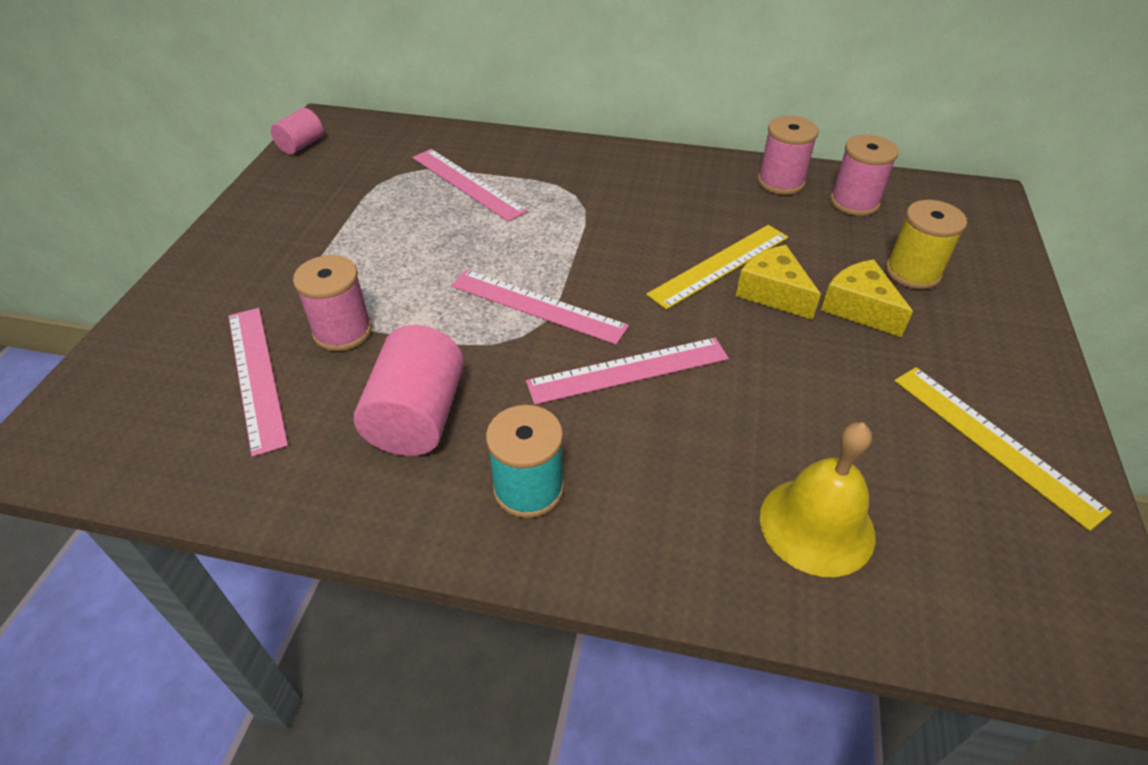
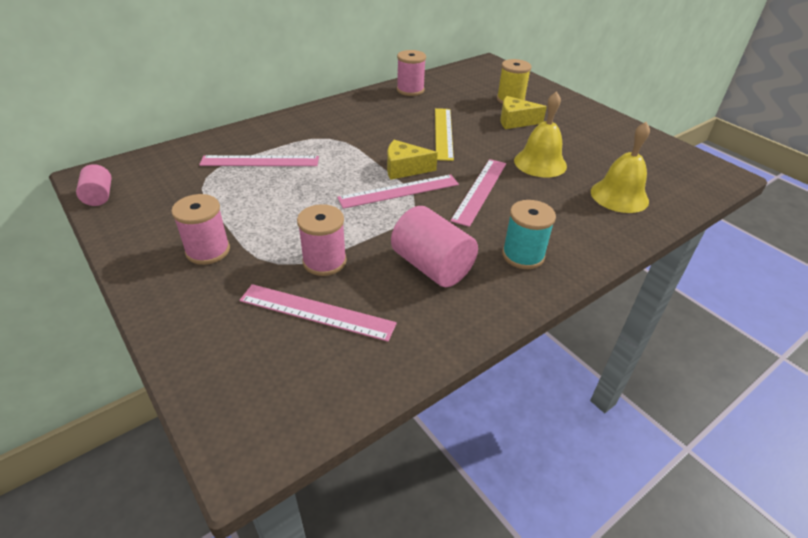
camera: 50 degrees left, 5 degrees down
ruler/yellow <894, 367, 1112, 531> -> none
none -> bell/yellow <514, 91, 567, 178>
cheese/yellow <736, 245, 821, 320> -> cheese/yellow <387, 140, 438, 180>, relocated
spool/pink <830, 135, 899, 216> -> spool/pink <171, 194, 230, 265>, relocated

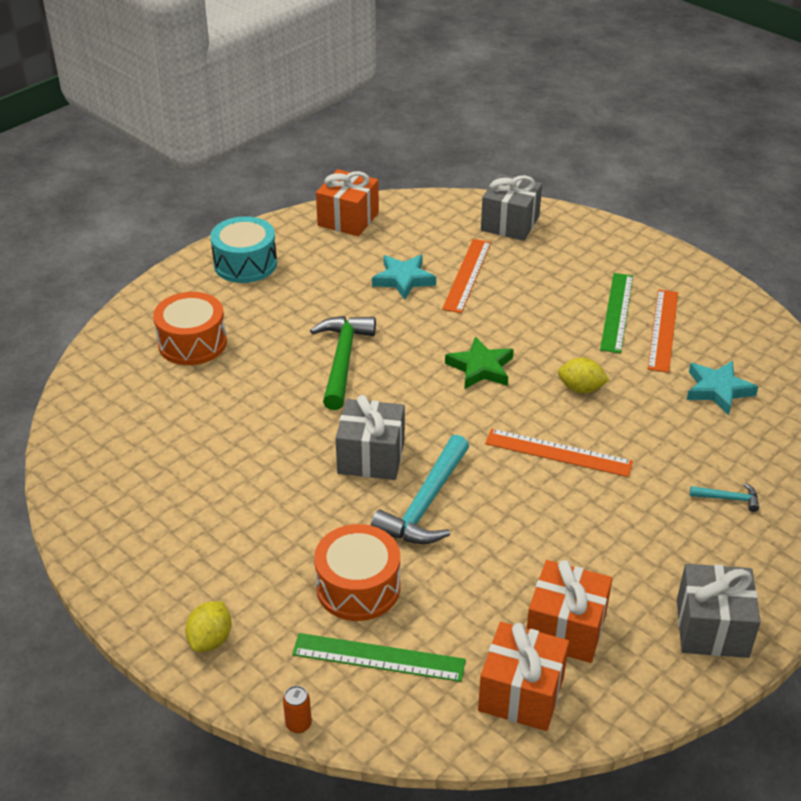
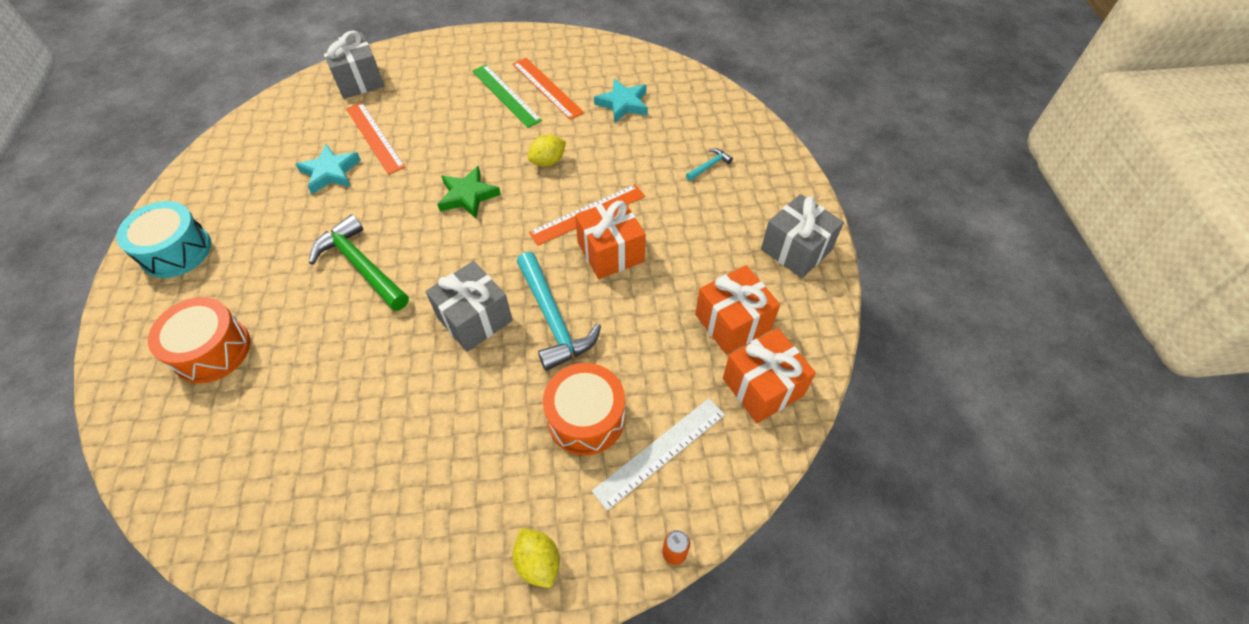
camera: 50 degrees left, 15 degrees up
gift/orange <316, 169, 379, 236> -> gift/orange <575, 198, 646, 279>, relocated
ruler/green <292, 633, 466, 682> -> ruler/white <592, 398, 725, 511>

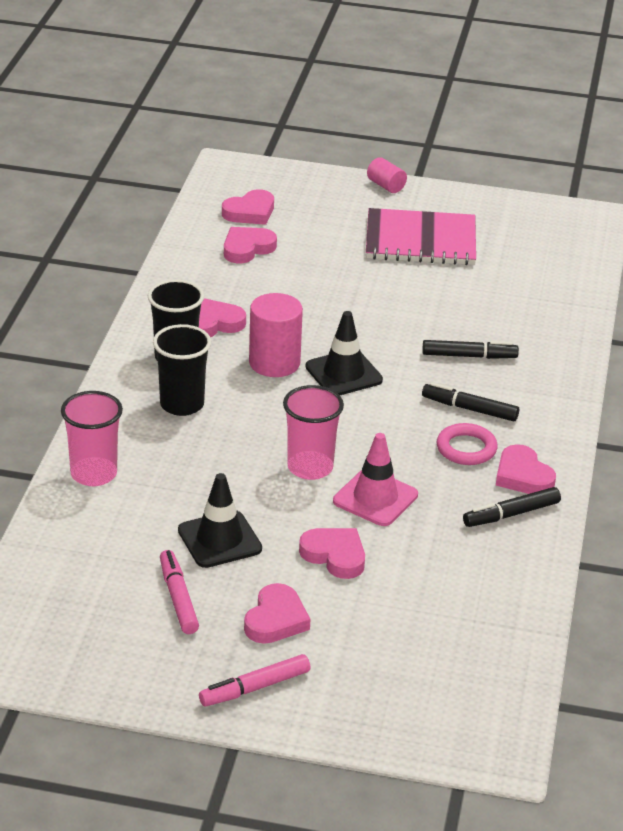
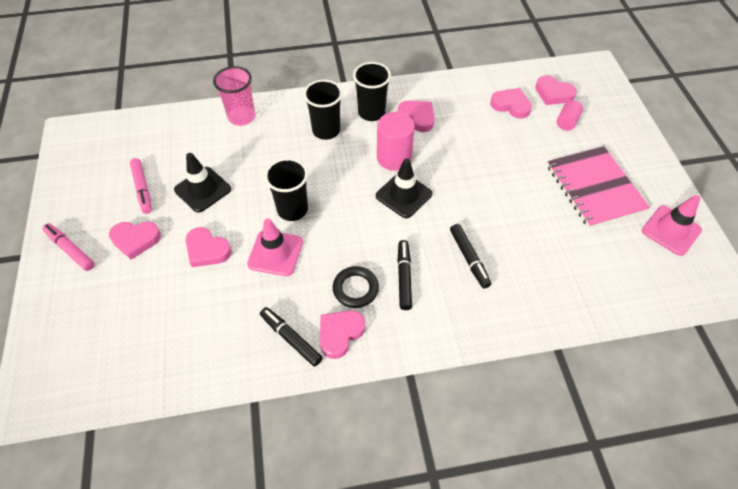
camera: 70 degrees right, 20 degrees up
none -> traffic cone/pink <642, 195, 702, 256>
cylinder/pink <367, 157, 407, 193> -> cylinder/pink <556, 100, 583, 131>, relocated
cup/pink <283, 385, 344, 480> -> cup/black <264, 158, 308, 221>
ring/pink <437, 423, 498, 465> -> ring/black <333, 266, 379, 308>
marker/pink <160, 550, 199, 634> -> marker/pink <130, 158, 152, 214>, 105 degrees clockwise
heart/pink <299, 528, 365, 579> -> heart/pink <186, 227, 232, 267>, 105 degrees clockwise

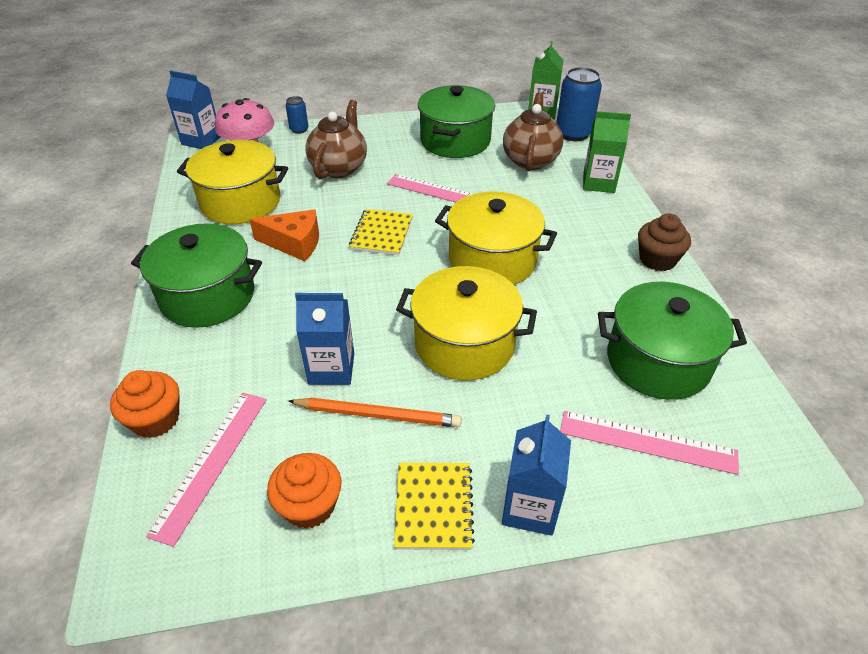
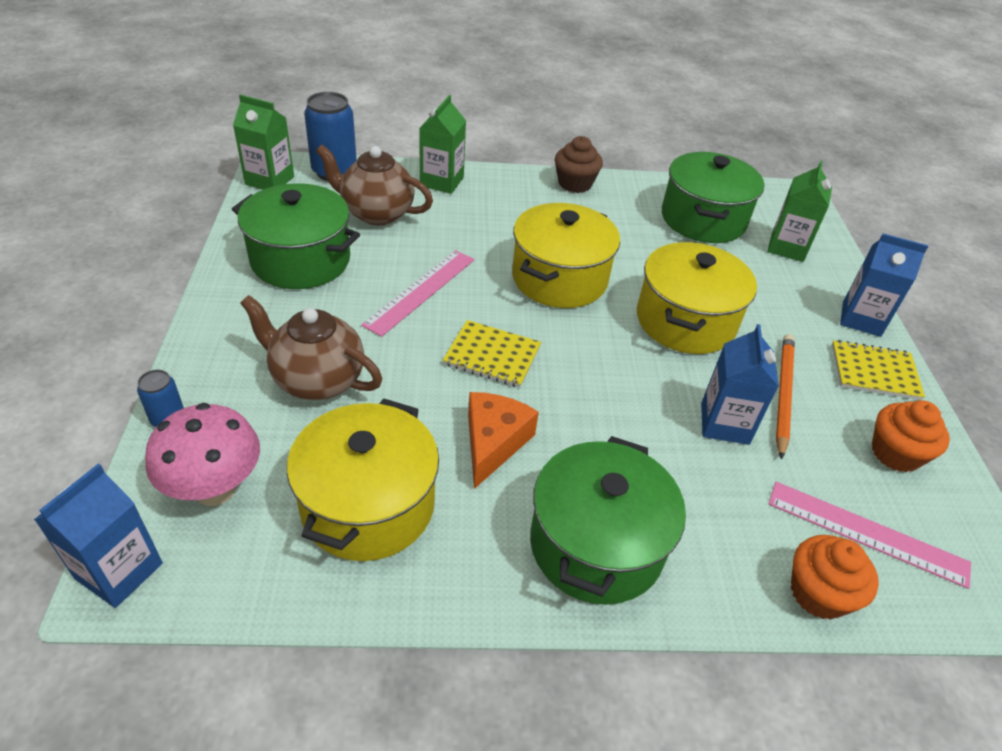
camera: 85 degrees left, 0 degrees up
ruler/pink <560, 411, 739, 475> -> carton/green <767, 161, 832, 262>

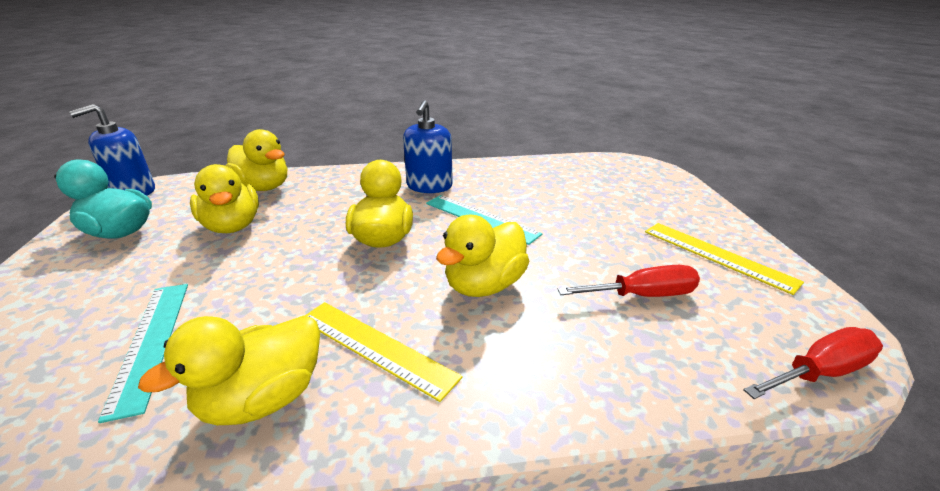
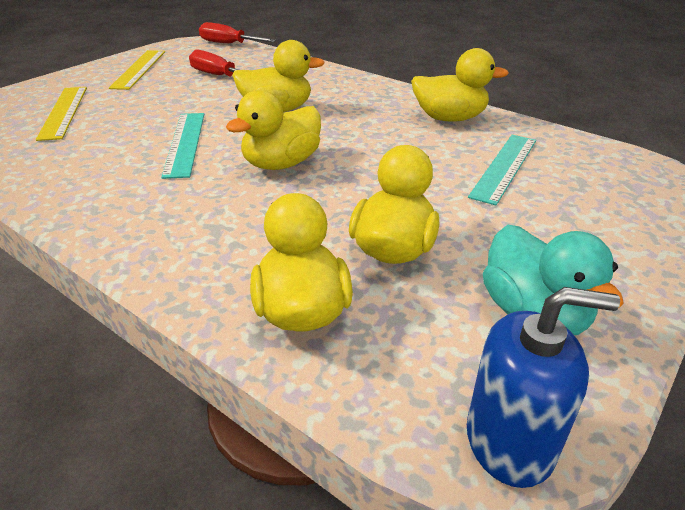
camera: 135 degrees left, 5 degrees up
soap dispenser/blue <403, 100, 453, 193> -> none
ruler/yellow <305, 302, 463, 402> -> ruler/yellow <36, 87, 87, 141>, relocated

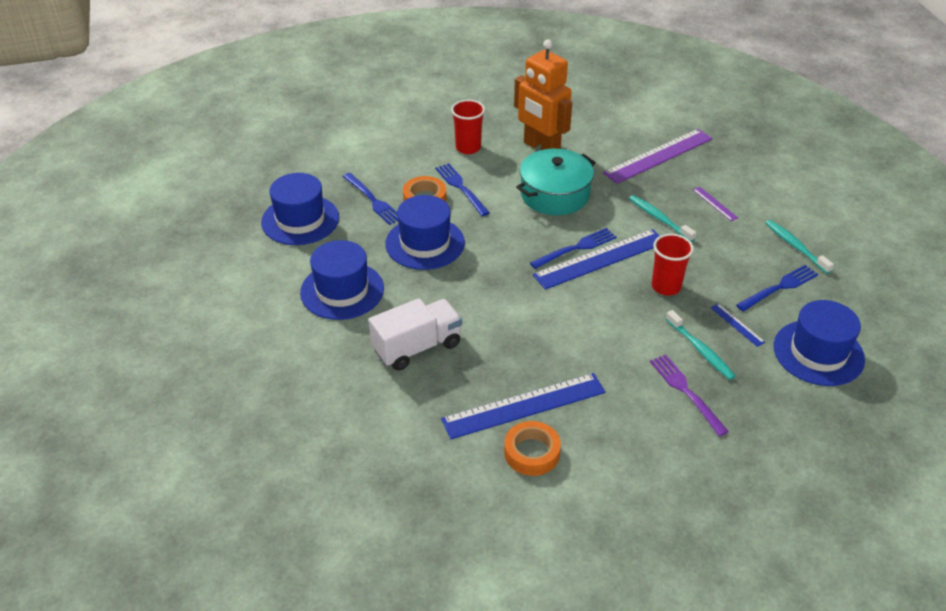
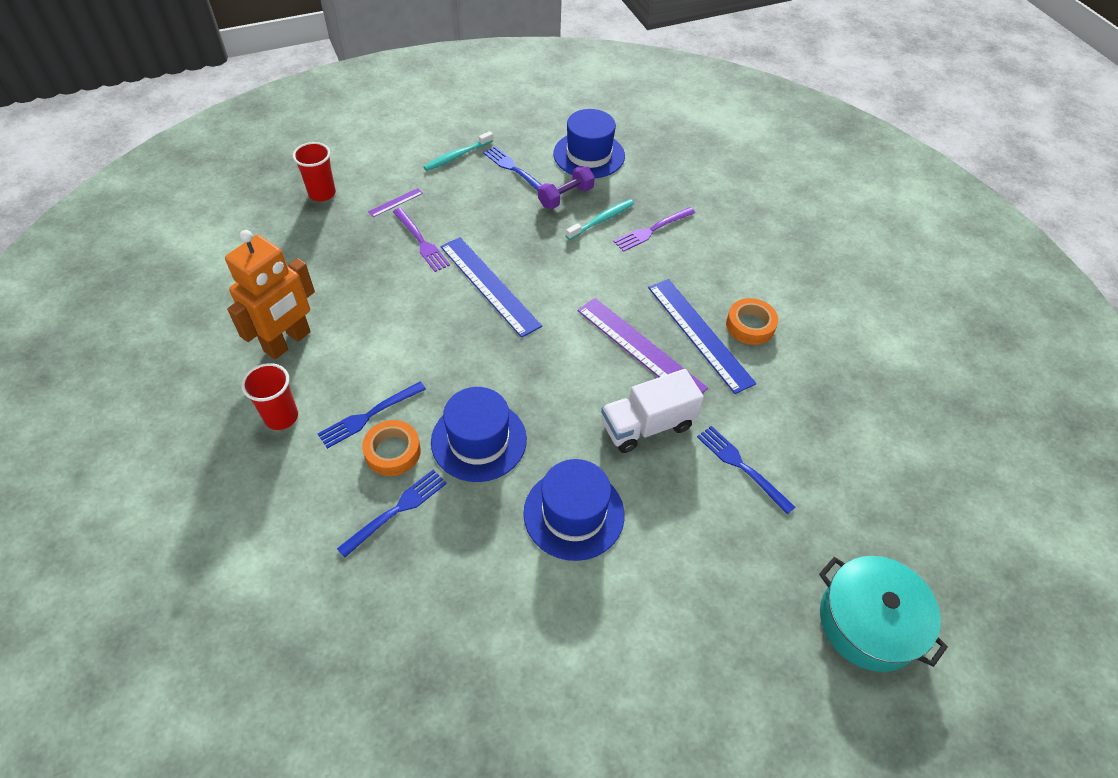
camera: 100 degrees left, 10 degrees up
hat/blue <261, 173, 339, 245> -> none
pot/turquoise <516, 149, 596, 215> -> pot/turquoise <819, 556, 948, 672>, relocated
fork/blue <530, 228, 617, 269> -> fork/blue <697, 426, 795, 514>, relocated
ruler/purple <603, 129, 713, 184> -> ruler/purple <577, 298, 708, 393>, relocated
cup/red <652, 234, 694, 295> -> cup/red <293, 142, 336, 201>, relocated
toothbrush/turquoise <629, 195, 696, 242> -> fork/purple <393, 208, 450, 272>
ruler/blue <710, 303, 765, 347> -> dumbbell/purple <538, 166, 595, 209>
truck/white <369, 298, 462, 371> -> truck/white <601, 369, 704, 453>, 75 degrees counterclockwise

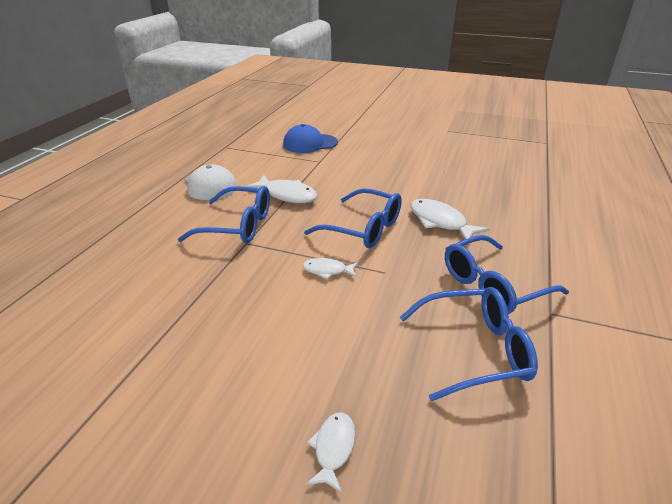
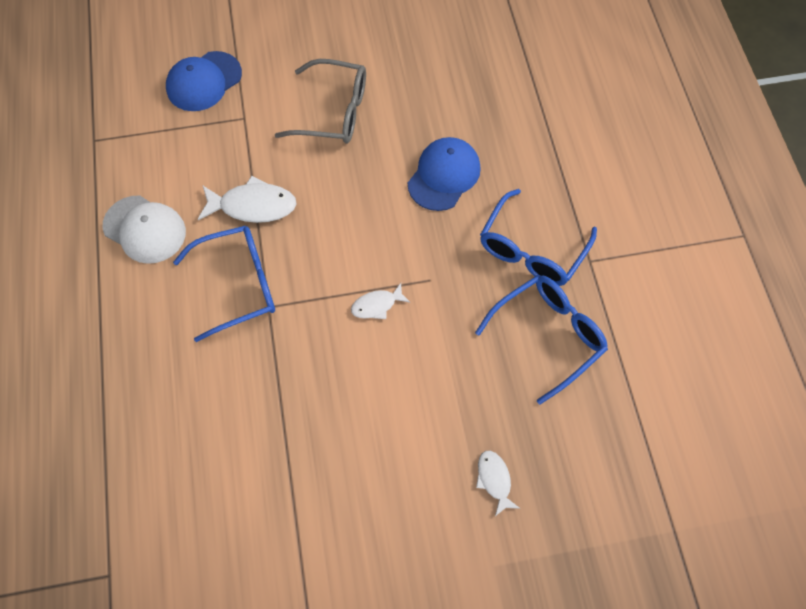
camera: 30 degrees left, 30 degrees up
glasses/blue <304, 188, 402, 248> -> none
none -> glasses/grey <275, 59, 366, 144>
fish/white <410, 199, 489, 239> -> cap/blue <408, 137, 481, 211>

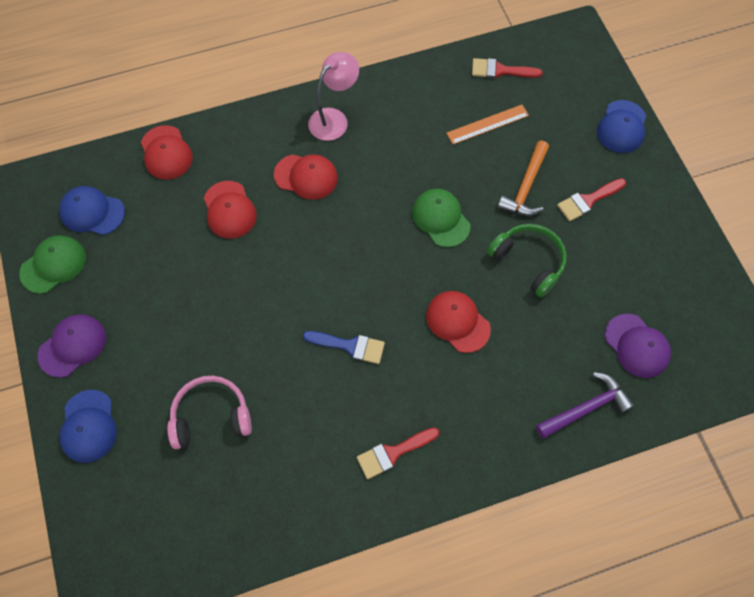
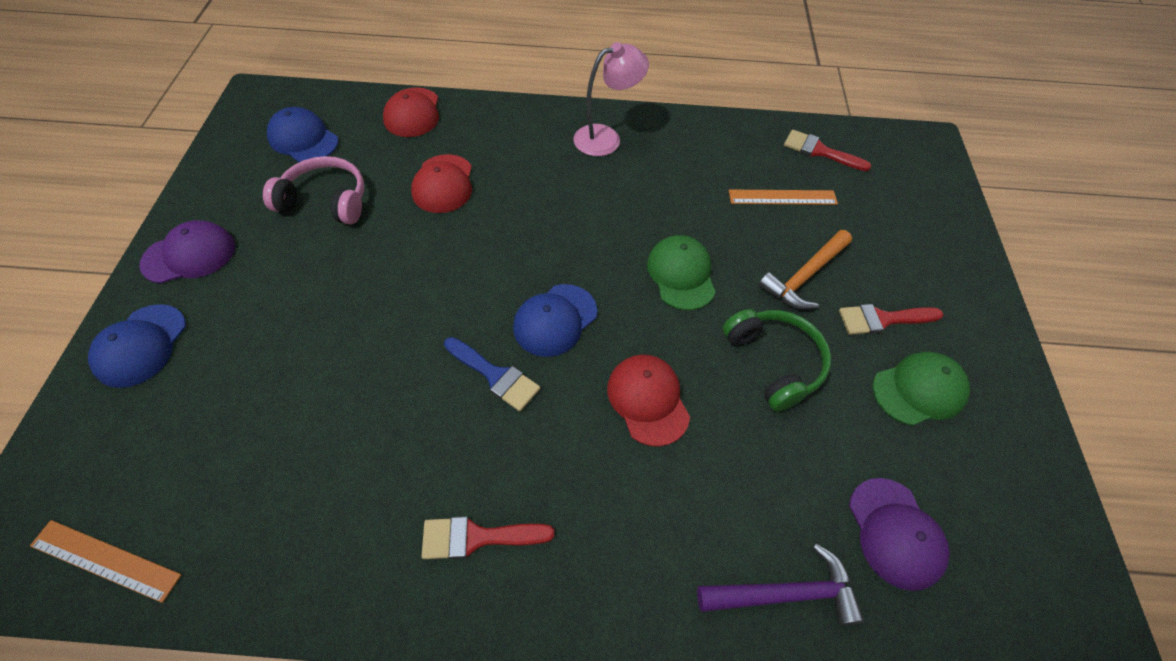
camera: 20 degrees right, 10 degrees down
cap/red <274, 154, 338, 200> -> none
none -> ruler/orange <30, 520, 182, 603>
cap/green <19, 235, 86, 294> -> cap/green <872, 352, 970, 426>, relocated
headphones/pink <167, 376, 252, 449> -> headphones/pink <263, 156, 364, 225>, relocated
cap/blue <597, 100, 646, 153> -> cap/blue <513, 284, 597, 357>, relocated

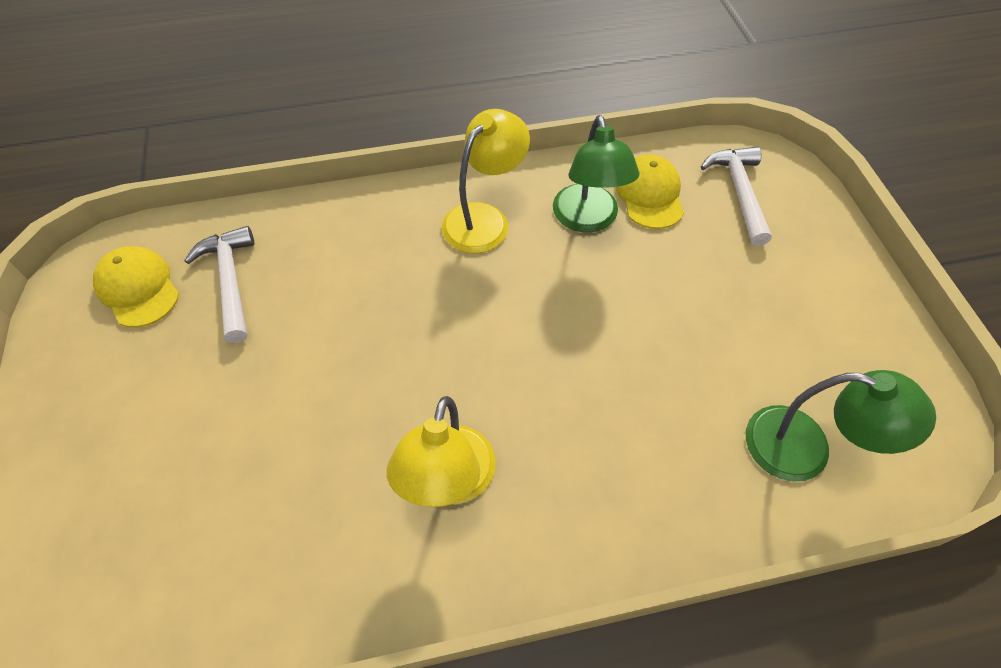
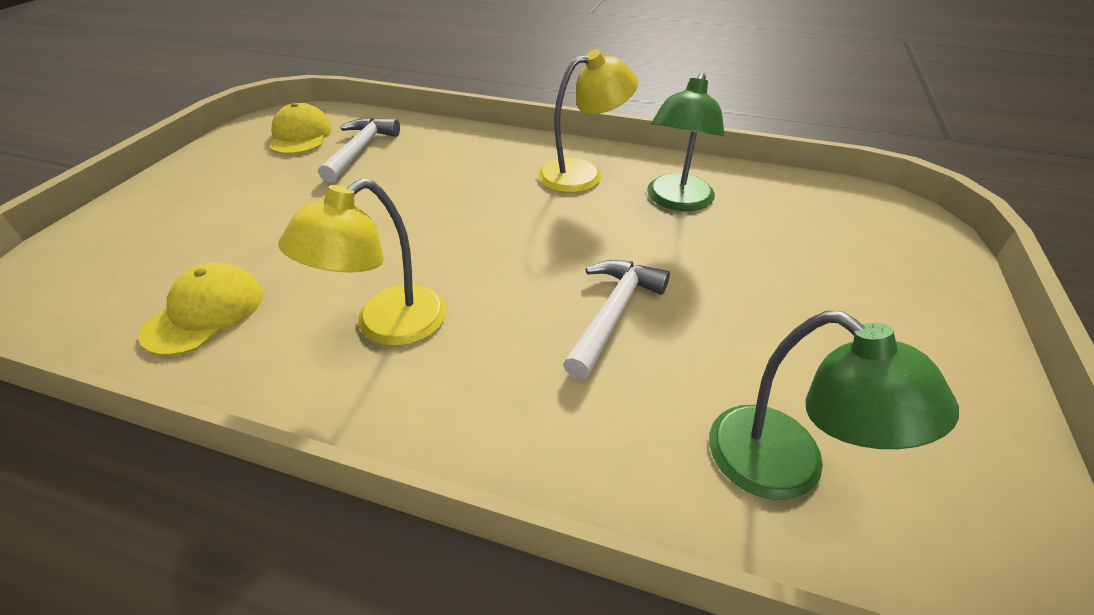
camera: 30 degrees right, 15 degrees down
cap/yellow <616, 155, 684, 229> -> cap/yellow <139, 263, 263, 356>, relocated
hammer/white <701, 147, 772, 246> -> hammer/white <563, 260, 670, 380>, relocated

